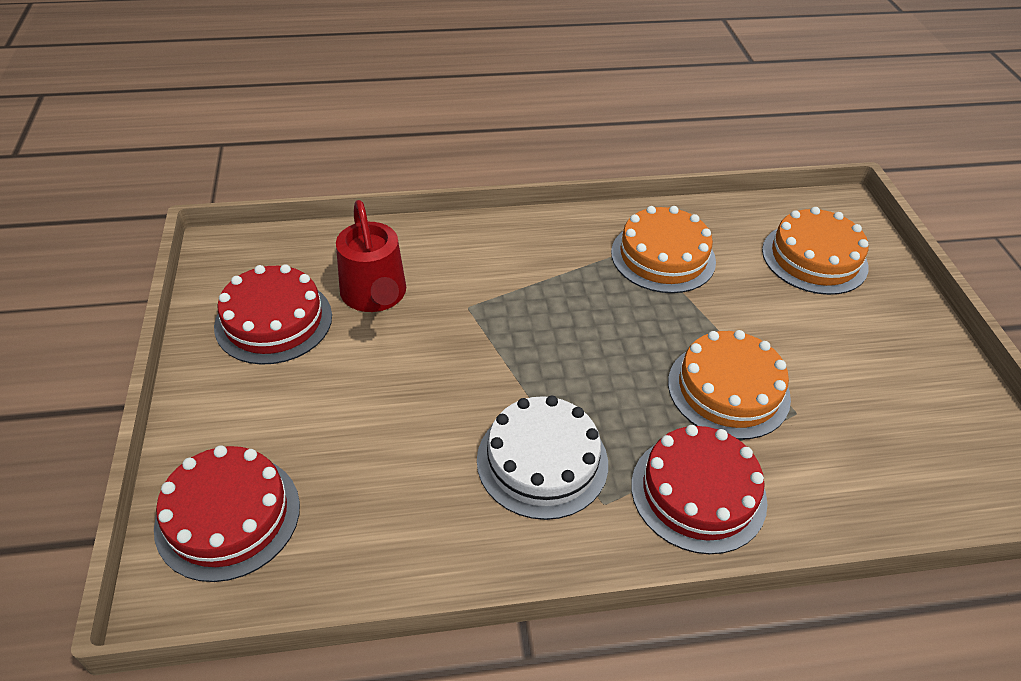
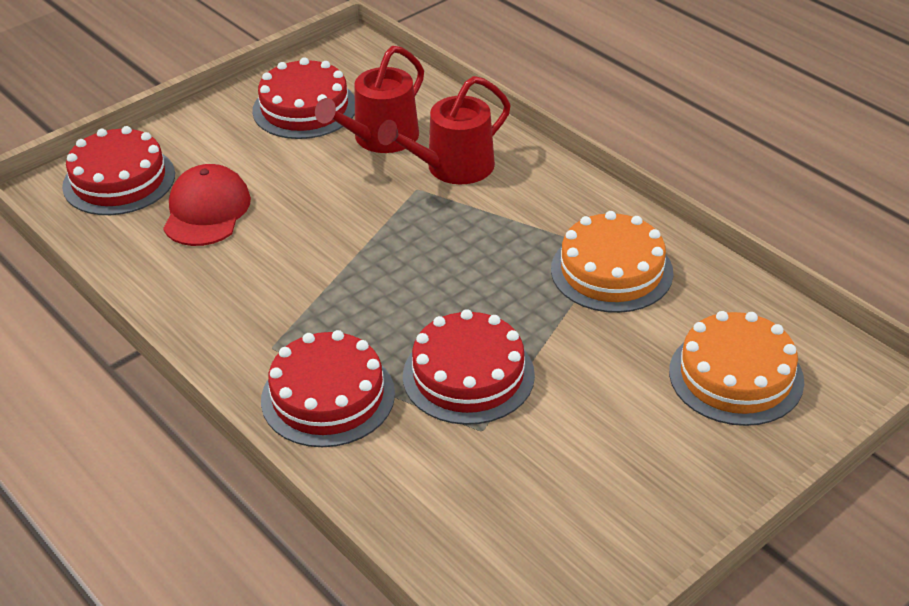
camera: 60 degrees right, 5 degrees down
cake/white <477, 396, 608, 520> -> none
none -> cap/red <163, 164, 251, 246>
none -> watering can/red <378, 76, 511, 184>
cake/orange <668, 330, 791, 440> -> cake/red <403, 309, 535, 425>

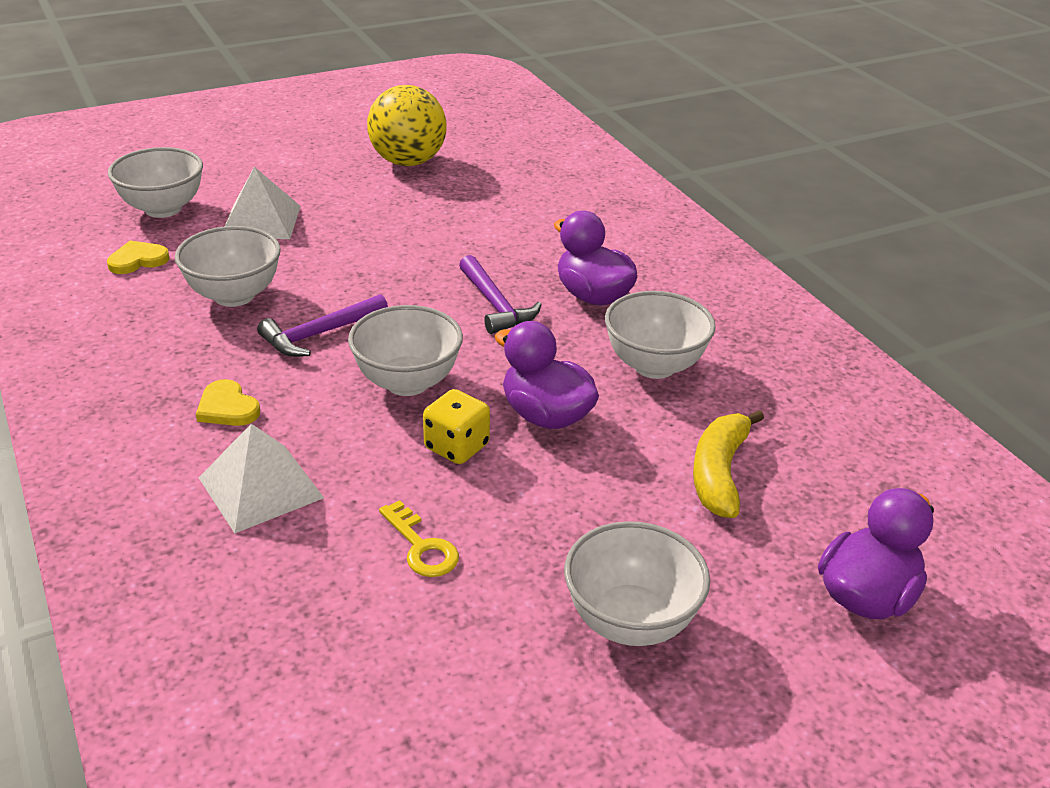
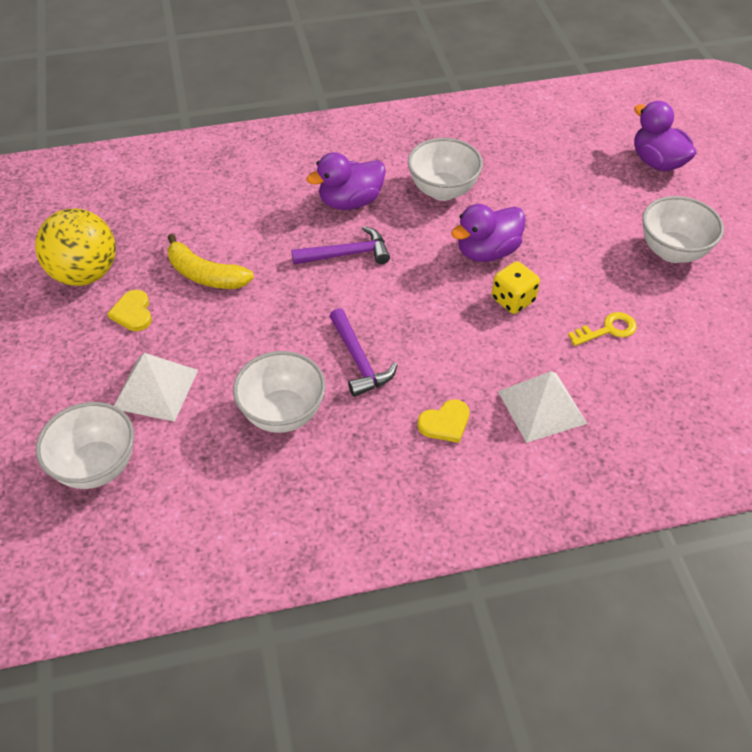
camera: 75 degrees left, 15 degrees up
bowl/white <348, 305, 463, 396> -> none
heart/yellow <107, 240, 170, 274> -> heart/yellow <107, 290, 152, 331>, relocated
banana/yellow <693, 410, 764, 518> -> banana/yellow <167, 234, 254, 289>, relocated

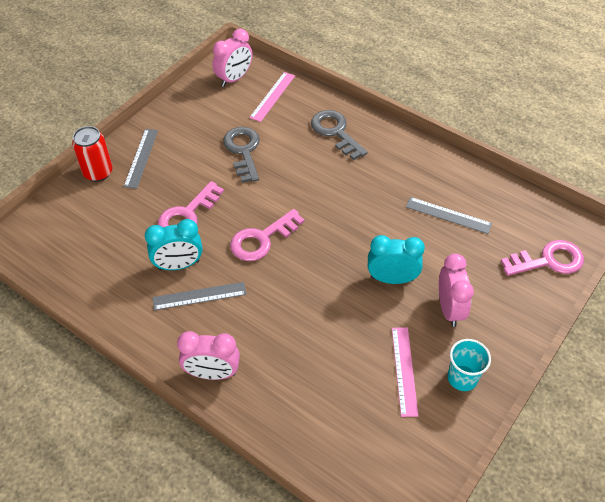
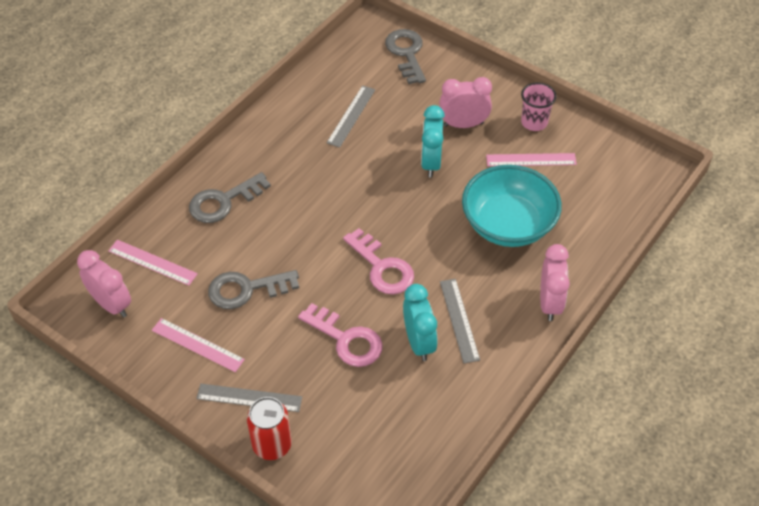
camera: 90 degrees left, 0 degrees up
none -> ruler/pink <152, 318, 245, 372>
none -> bowl/turquoise <462, 165, 562, 247>
cup/turquoise <448, 339, 491, 391> -> cup/pink <521, 82, 556, 131>
key/pink <501, 240, 584, 276> -> key/grey <385, 29, 426, 84>

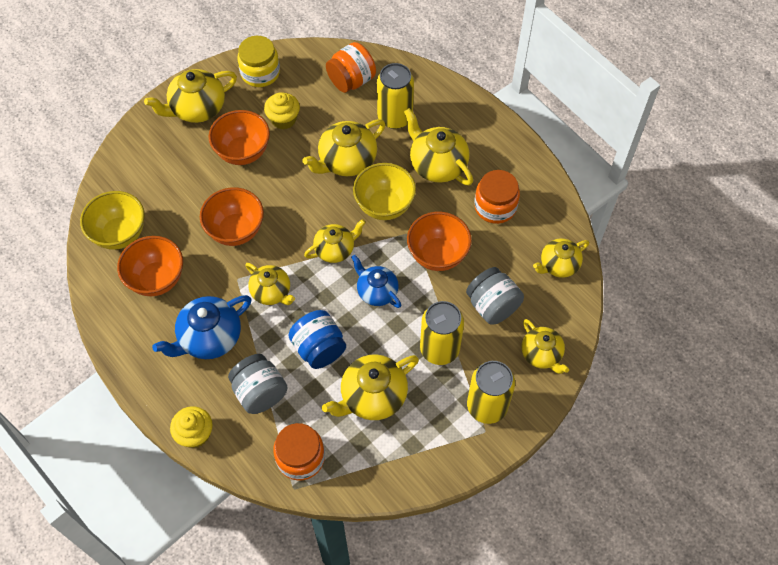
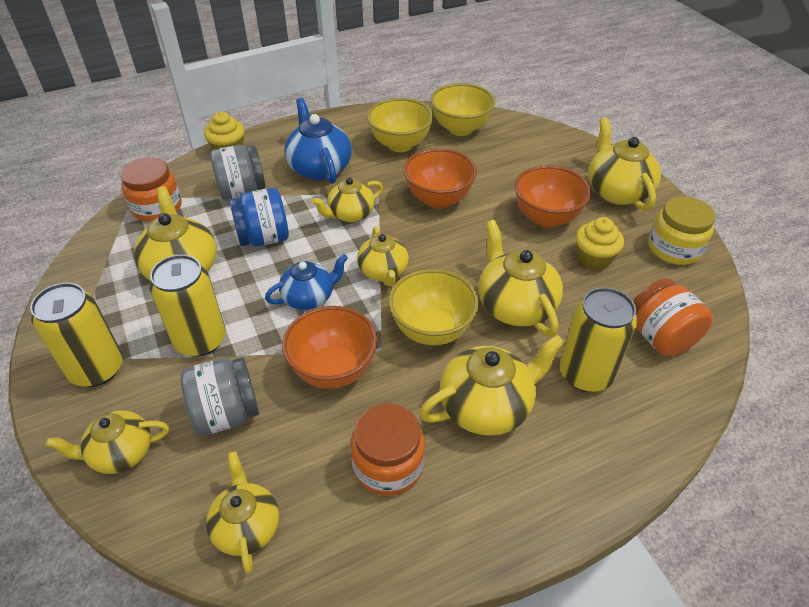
camera: 105 degrees right, 15 degrees down
bowl/orange <117, 236, 183, 296> -> bowl/yellow <367, 98, 433, 152>

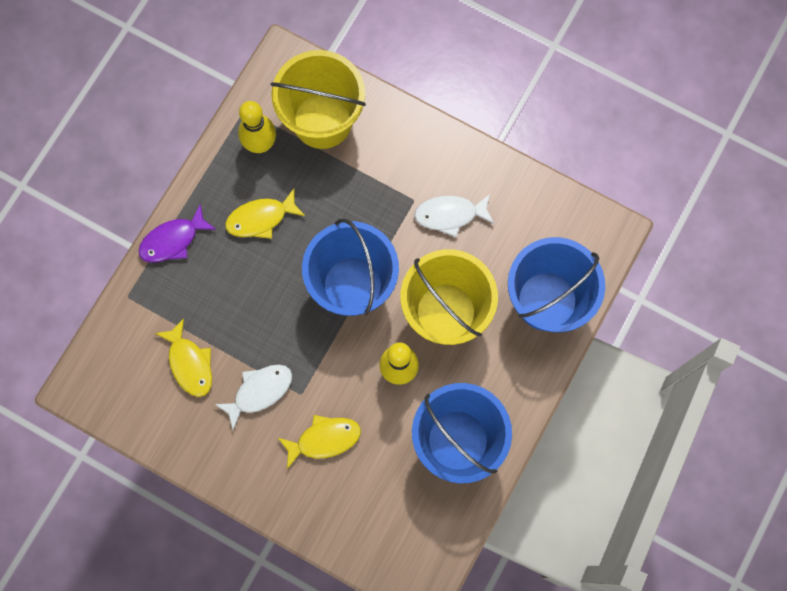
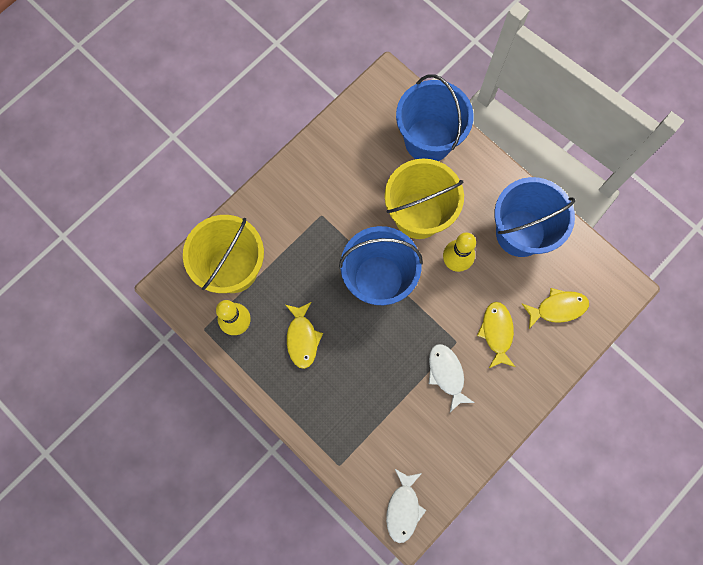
camera: 75 degrees left, 0 degrees up
fish/purple <138, 204, 217, 263> -> none
fish/yellow <155, 318, 212, 397> -> fish/yellow <522, 288, 589, 329>, relocated
fish/white <414, 194, 494, 237> -> fish/white <386, 469, 426, 543>, relocated

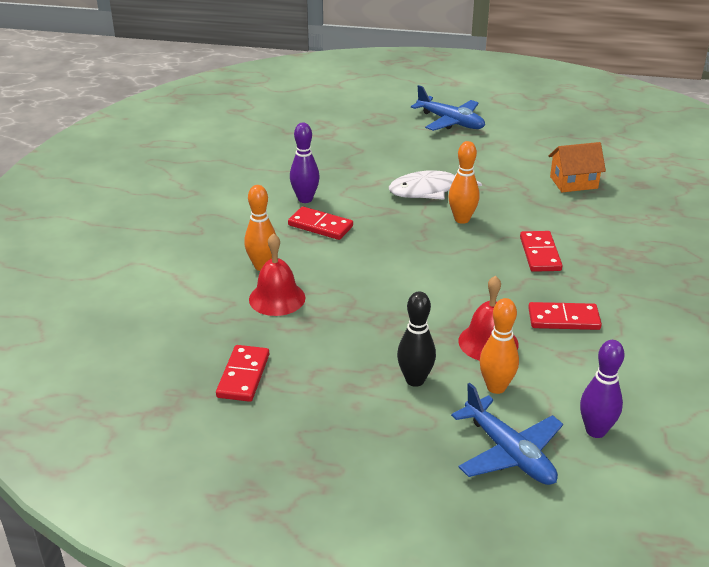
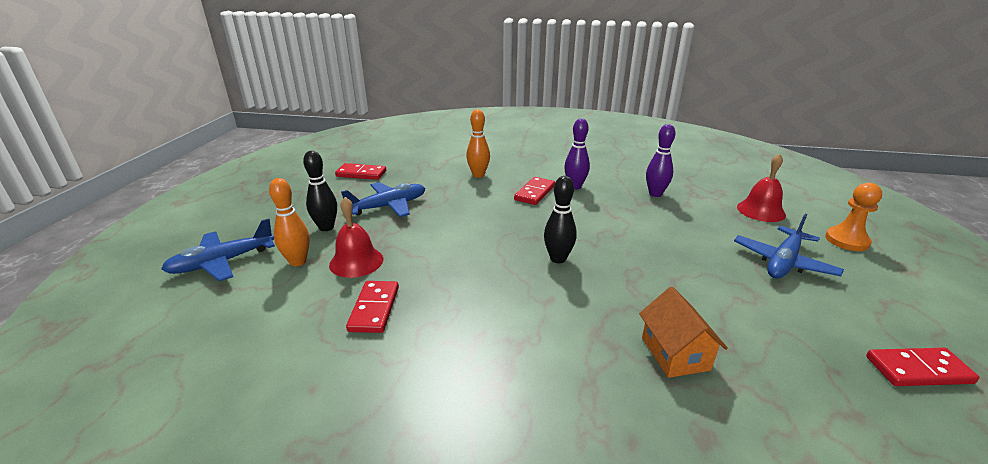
camera: 90 degrees right, 5 degrees down
fish/white <389, 170, 482, 200> -> none
none -> plane/blue <341, 182, 425, 217>
none -> pawn/orange <825, 183, 882, 251>
bell/red <249, 233, 306, 316> -> bell/red <737, 153, 786, 222>, relocated
domino/red <520, 231, 563, 272> -> domino/red <866, 348, 979, 386>, relocated
bowling pin/purple <580, 340, 625, 438> -> bowling pin/purple <646, 124, 675, 197>, relocated
bowling pin/orange <448, 141, 479, 224> -> bowling pin/black <544, 176, 577, 263>

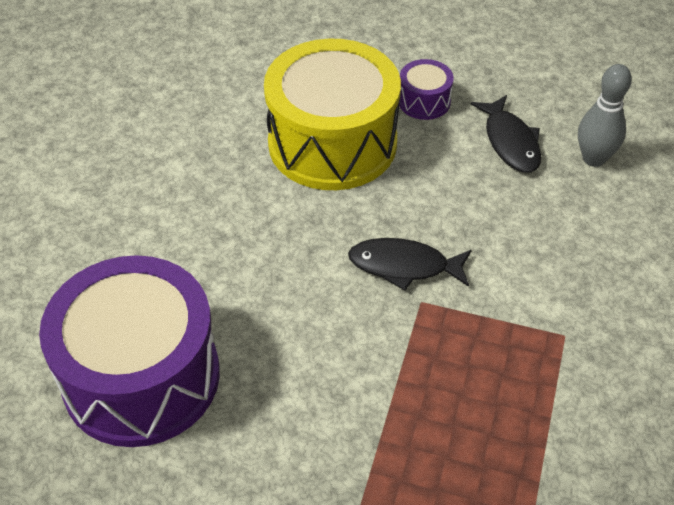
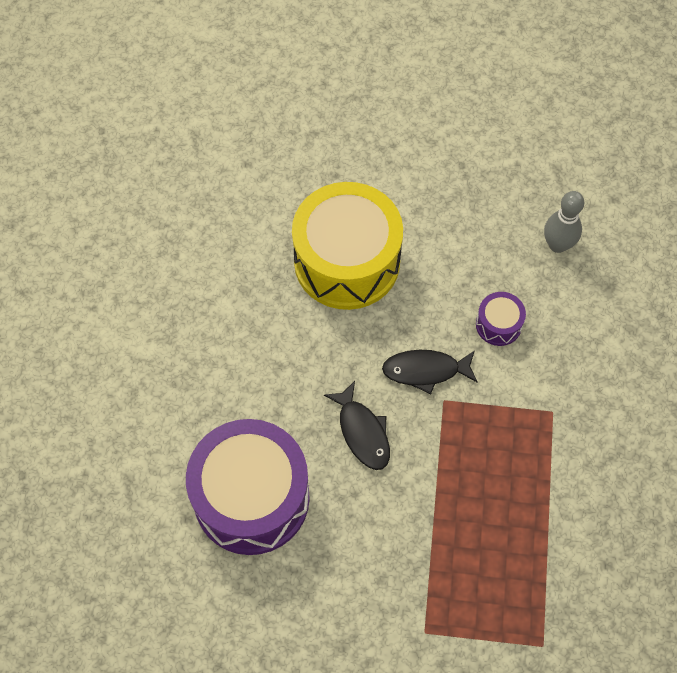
camera: 10 degrees left, 15 degrees up
drum/purple <399, 59, 454, 120> -> drum/purple <476, 292, 526, 346>, relocated
fish/black <471, 95, 541, 173> -> fish/black <324, 381, 390, 470>, relocated

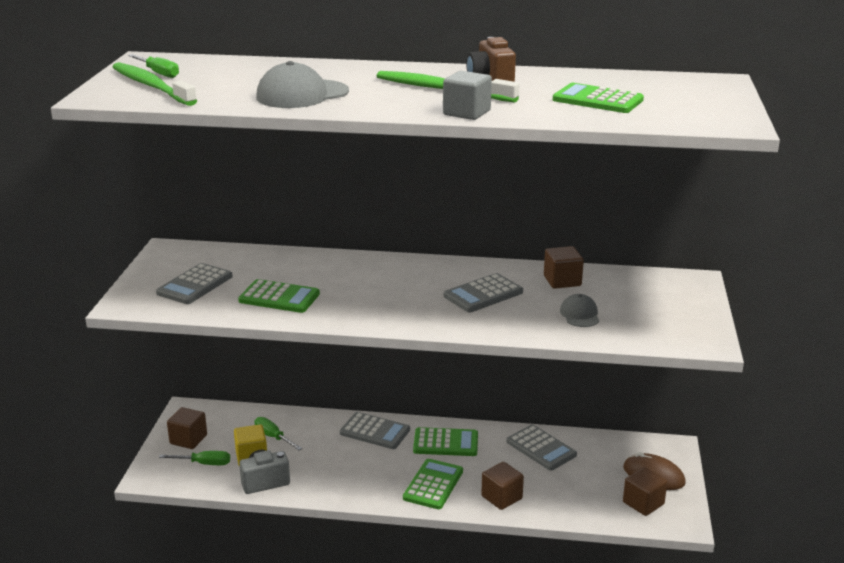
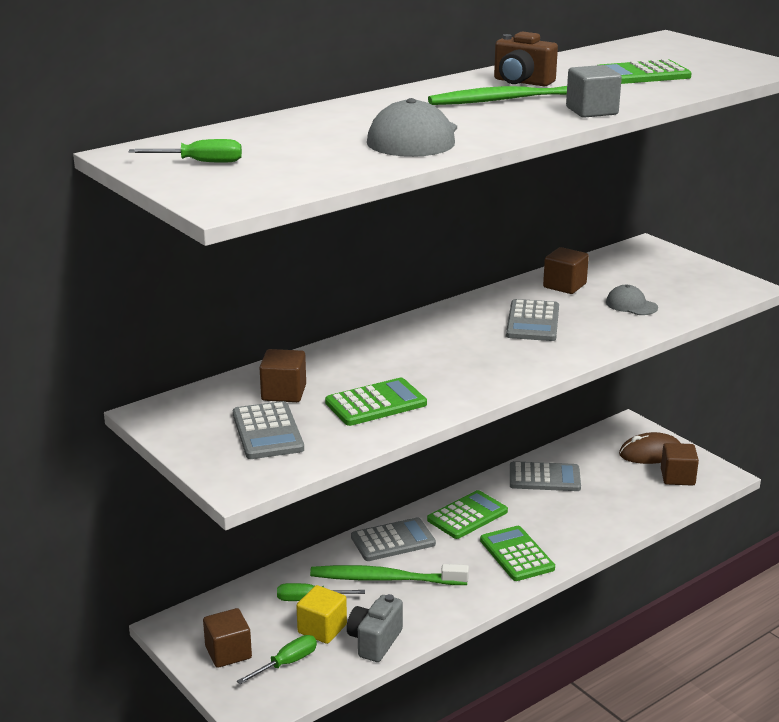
camera: 45 degrees left, 0 degrees up
toothbrush/green <113, 62, 197, 106> -> toothbrush/green <310, 564, 469, 585>, relocated
cube/brown <481, 462, 524, 510> -> cube/brown <260, 349, 306, 402>, relocated

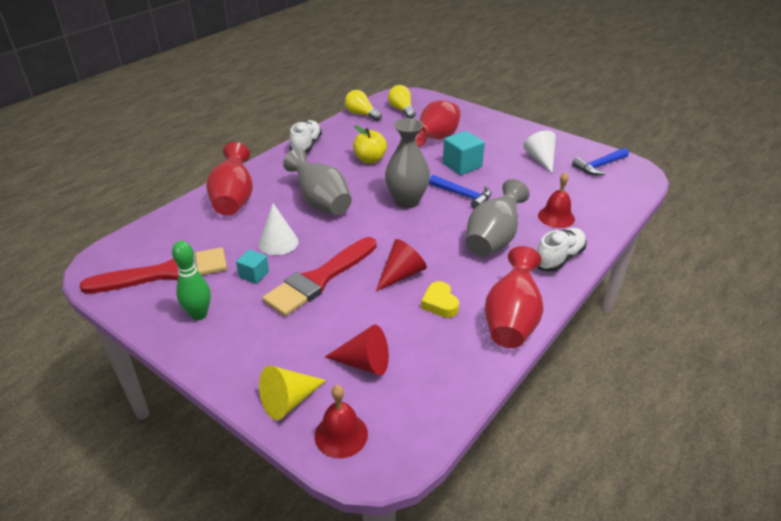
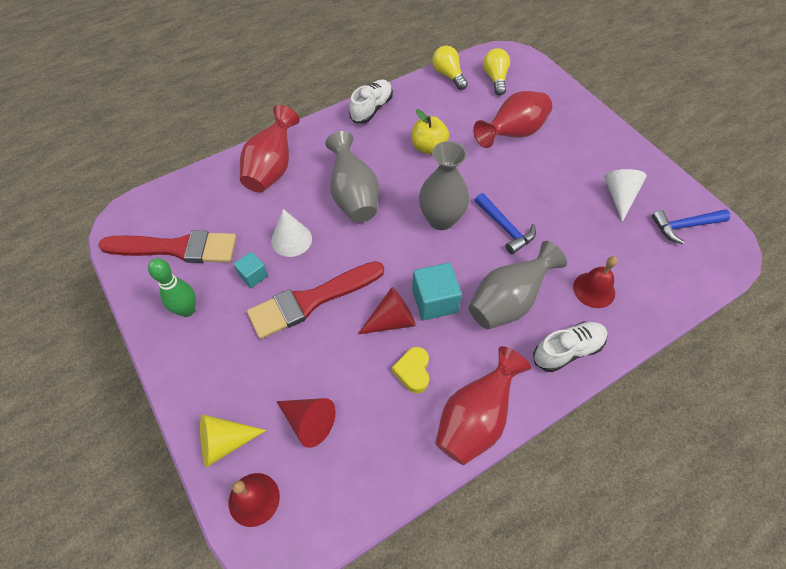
camera: 20 degrees right, 20 degrees up
cube/turquoise <443, 131, 485, 175> -> cube/turquoise <412, 263, 462, 320>, relocated

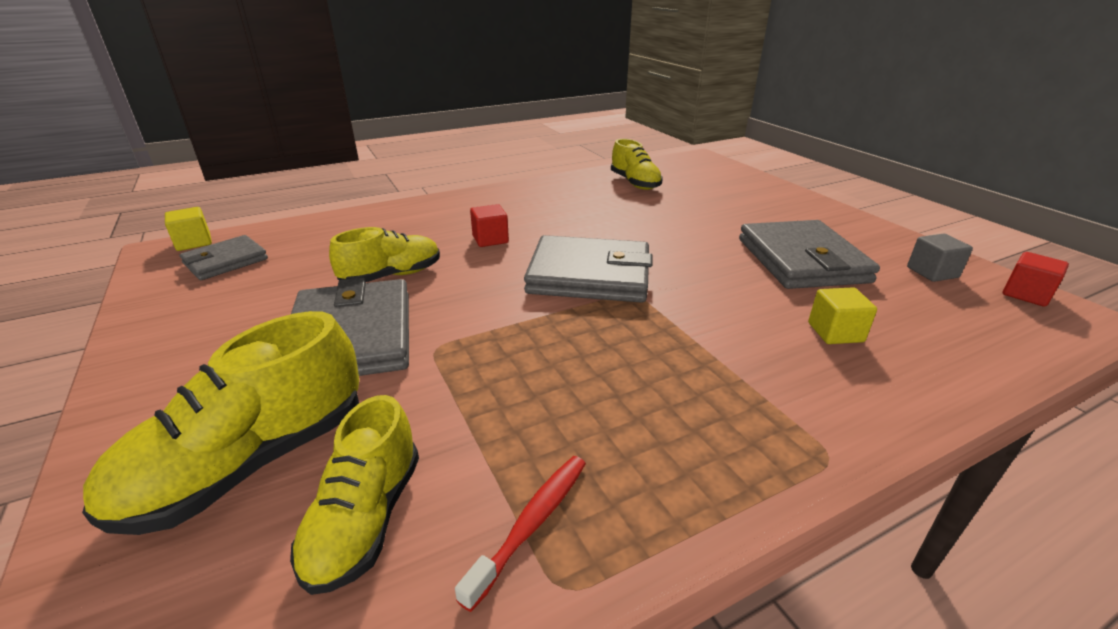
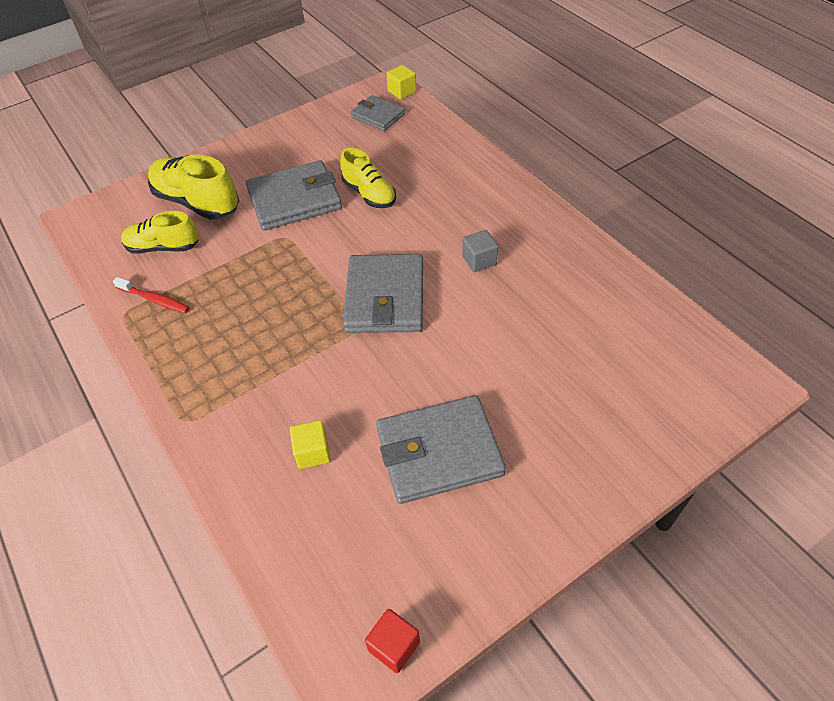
camera: 85 degrees right, 20 degrees up
cube/red <470, 204, 509, 247> -> none
shoe/yellow <611, 139, 663, 190> -> none
cube/grey <907, 233, 973, 282> -> cube/grey <462, 230, 498, 272>, relocated

